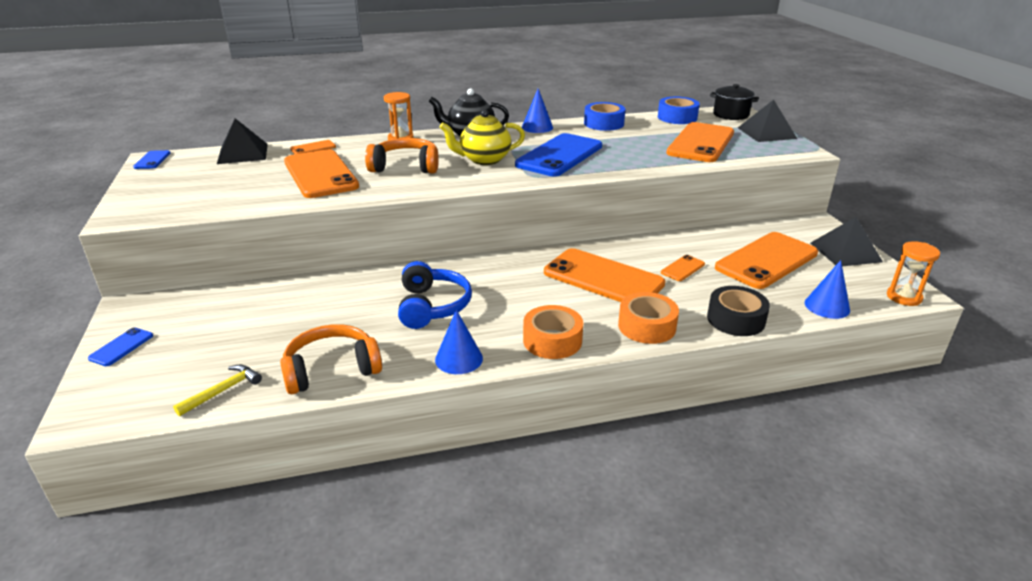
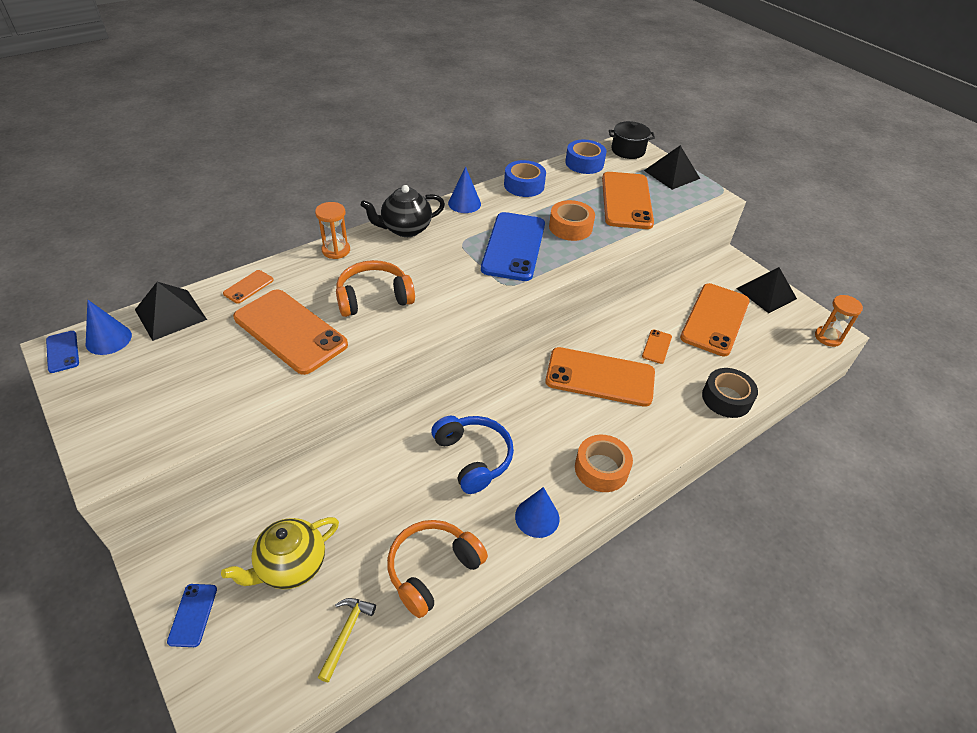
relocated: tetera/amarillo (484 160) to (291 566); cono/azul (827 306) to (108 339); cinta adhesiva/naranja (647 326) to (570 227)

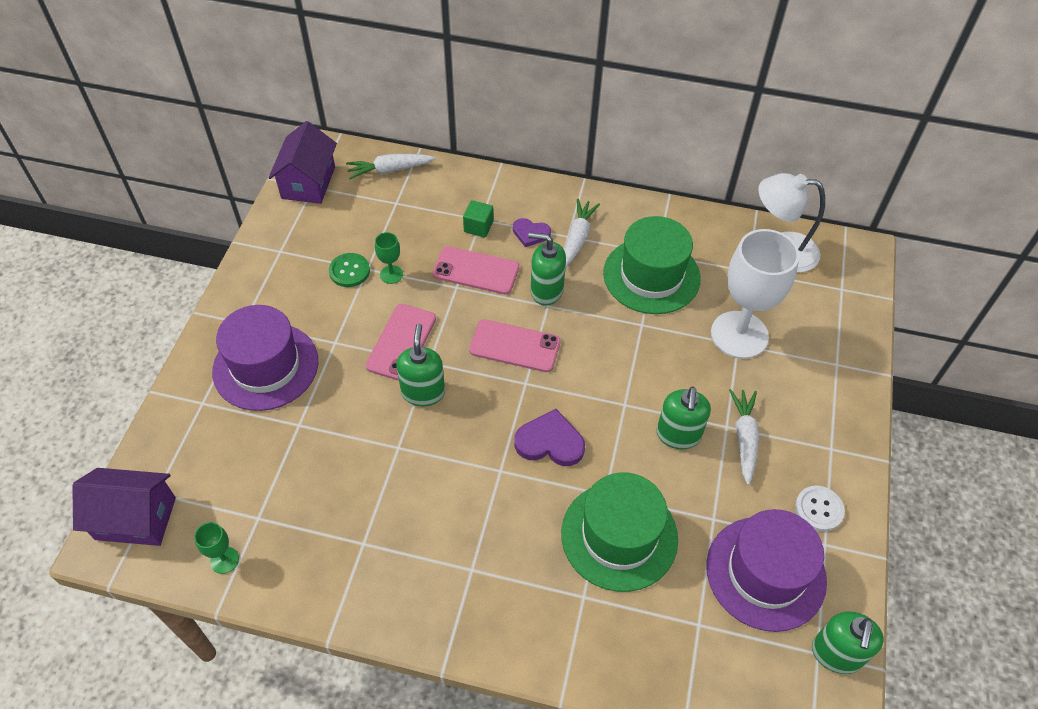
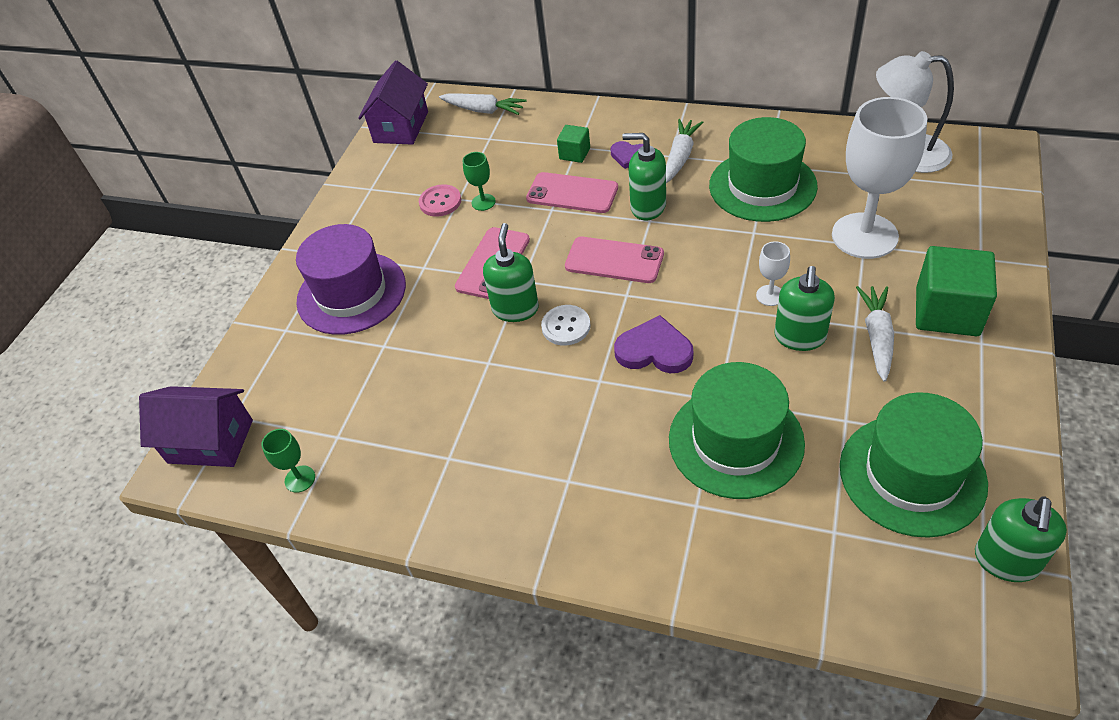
appeared: copa/blanco (770 295); cubo/verde (947 312)
relocated: botón/blanco (818 509) to (566 326)
colour: botón/verde (349 271) to botón/rosa (440 202); sombrero/morado (765 573) to sombrero/verde (912 474)
spun: zanahoria/blanco (390 170) = (483 110) 150 degrees counterclockwise

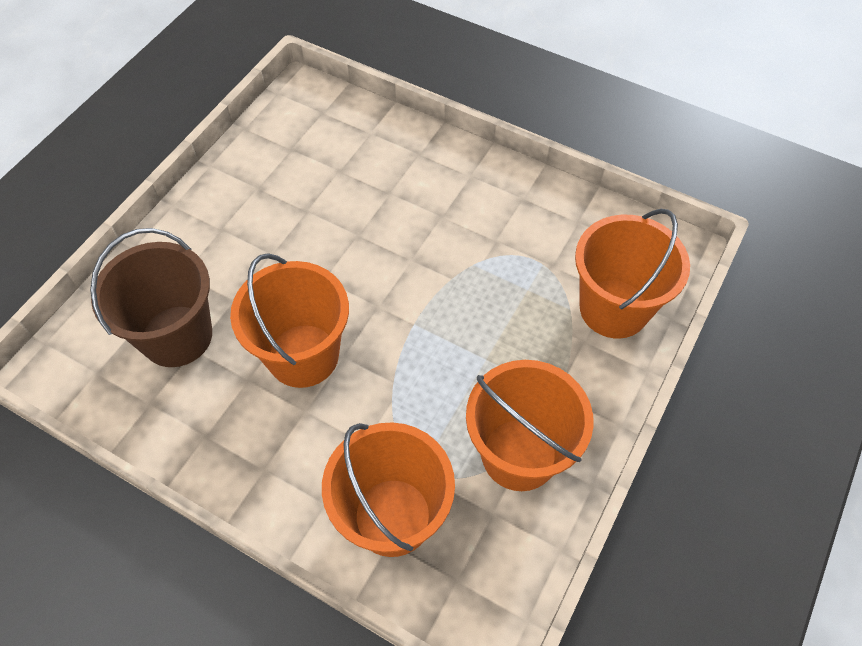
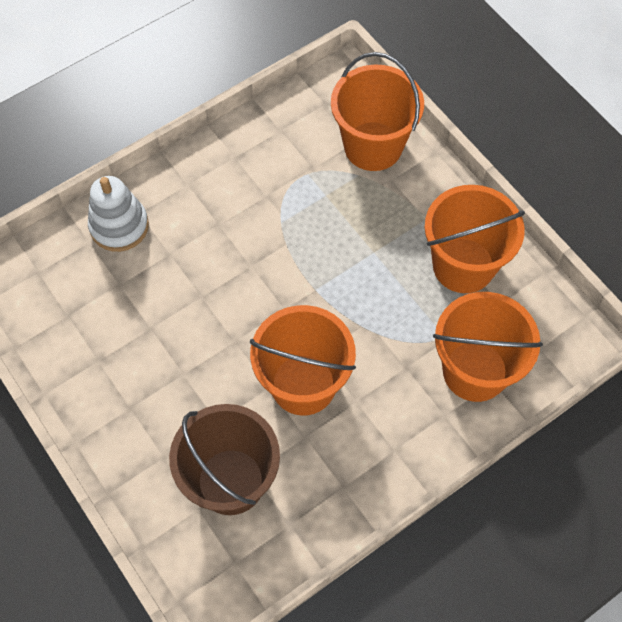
appeared: juguete apilable/blanco (119 226)

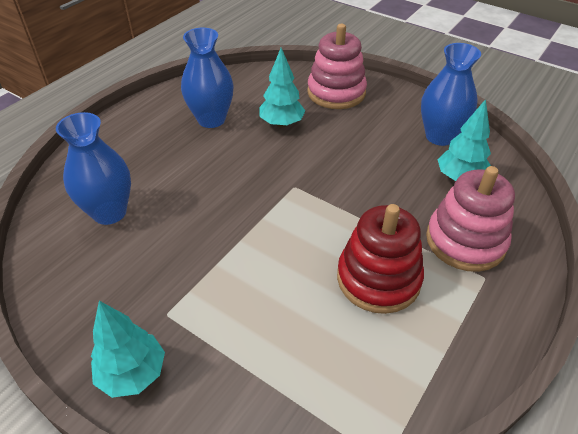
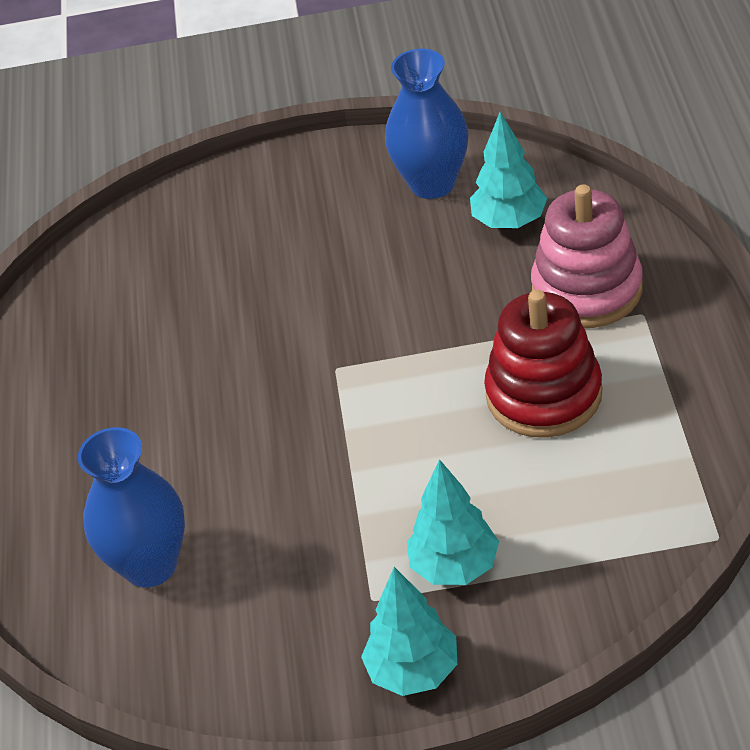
missing: juguete apilable/rosa (336 93); florero/azul (211 119)
relocated: árbol/turquesa (282 124) to (455 567)

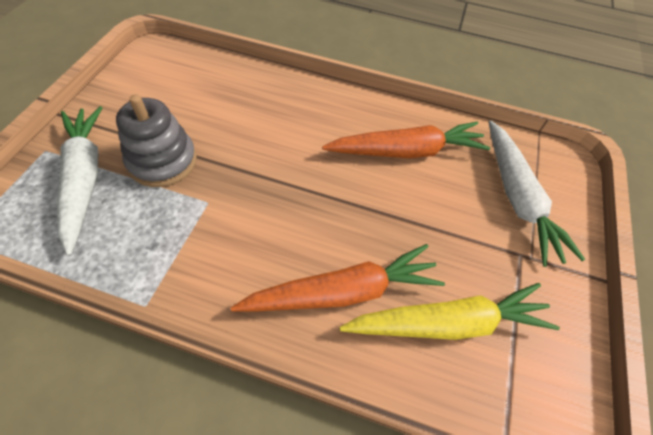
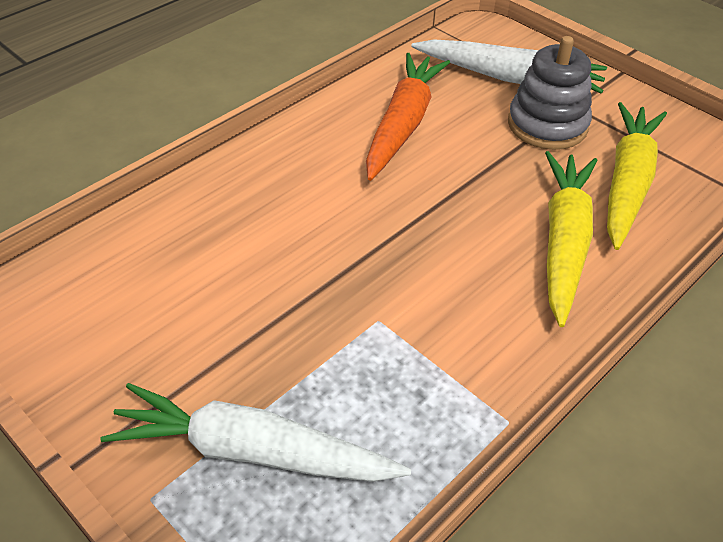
relocated: juguete apilable/gris (162 161) to (547 125)
colour: zanahoria/naranja (343 292) to zanahoria/amarillo (563 242)

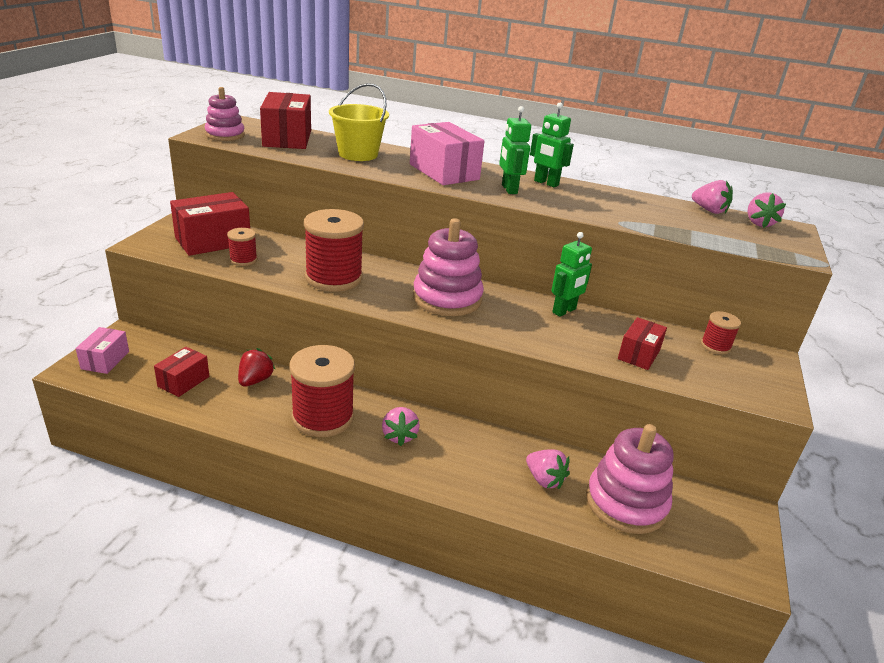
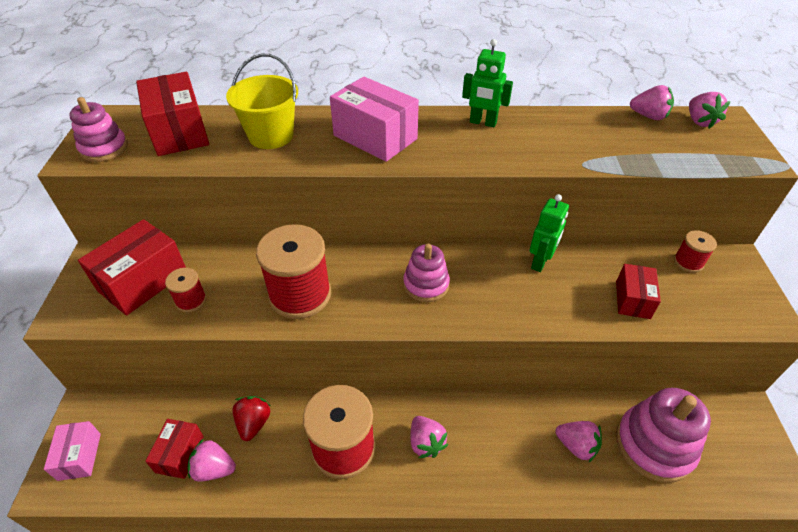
missing: robot/verde (509 189)
appeared: fresa/rosa (214 469)
size: juguete apilable/rosa (447 298) = (426 284) x0.63

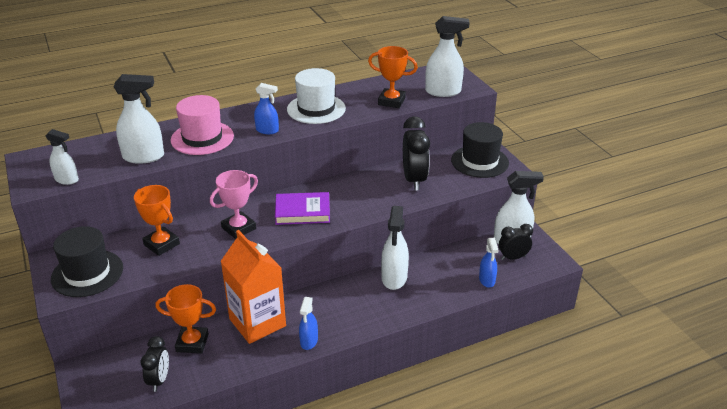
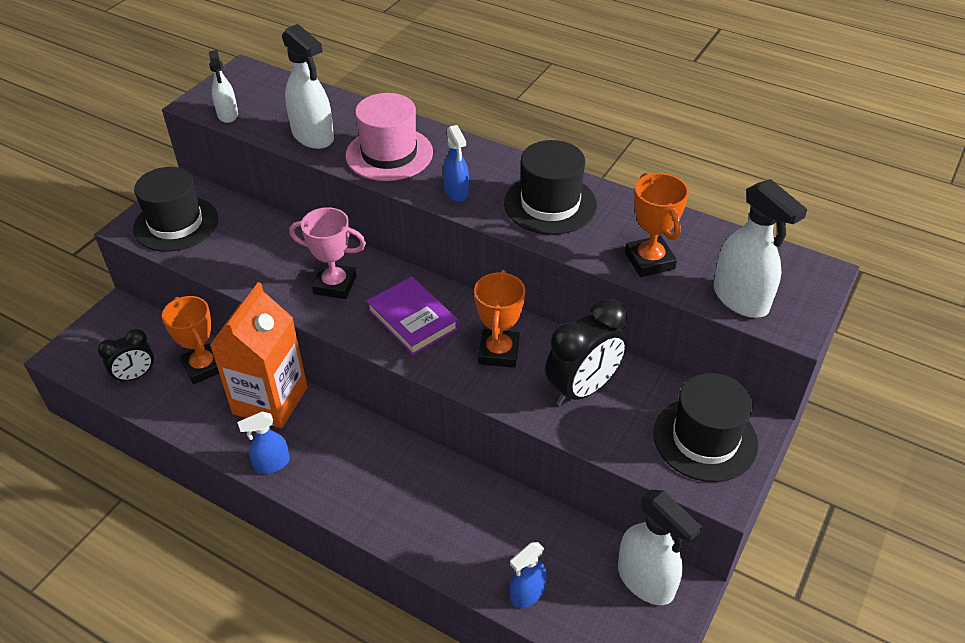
missing: pulverizador/blanco (394 278); despertador/negro (513 257)
relocated: trofeo/naranja (161 244) to (499 352)
colour: sombrero/blanco (316 109) to sombrero/negro (550 204)

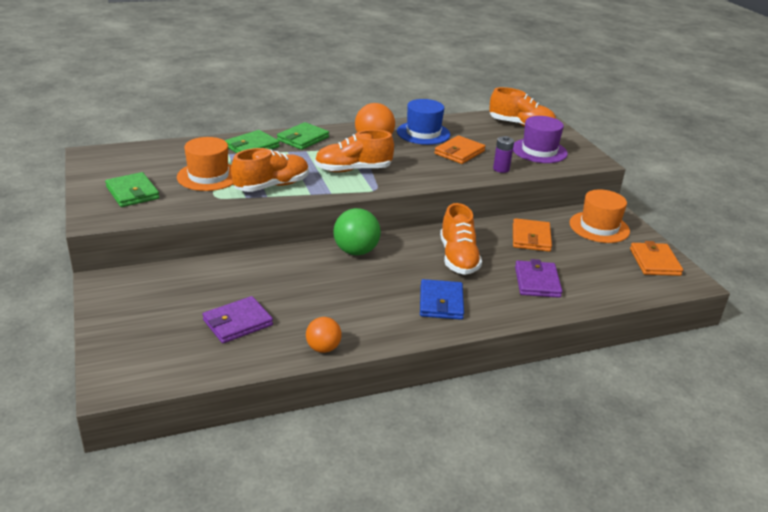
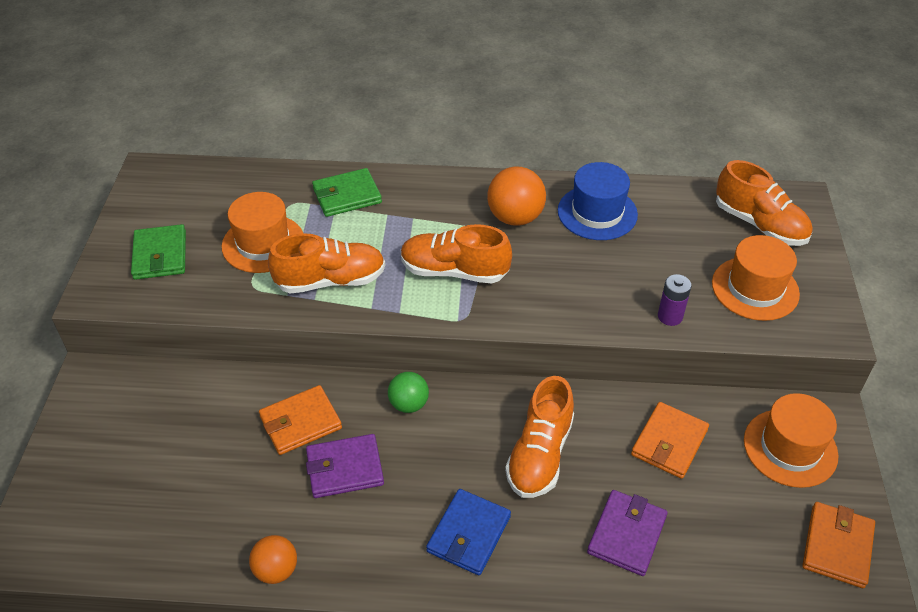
missing: cartera/verde (303 139)
relocated: cartera/naranja (459 152) to (300 422); cartera/morado (237 322) to (345 468)
colour: sombrero/morado (539 151) to sombrero/naranja (755 288)
size: pelota/verde (356 251) = (409 404) x0.64

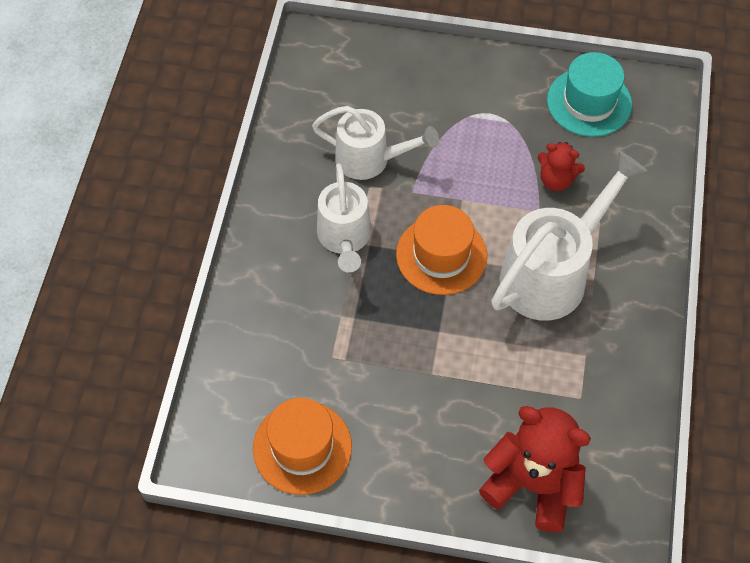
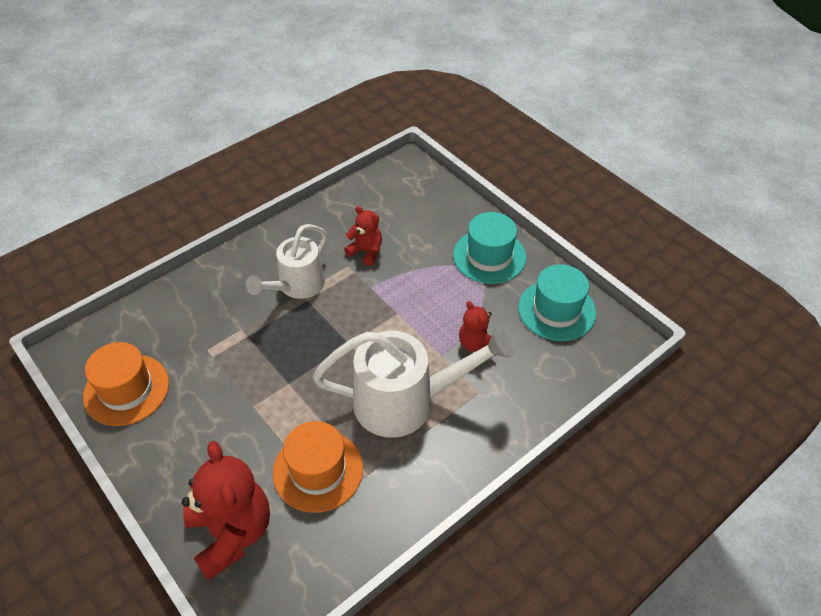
appeared: sombrero/turquesa (489 256)
relocated: sombrero/naranja (441 255) to (318 470)
exchanged: regadera/blanco (371 160) to osito/rojo (366 252)

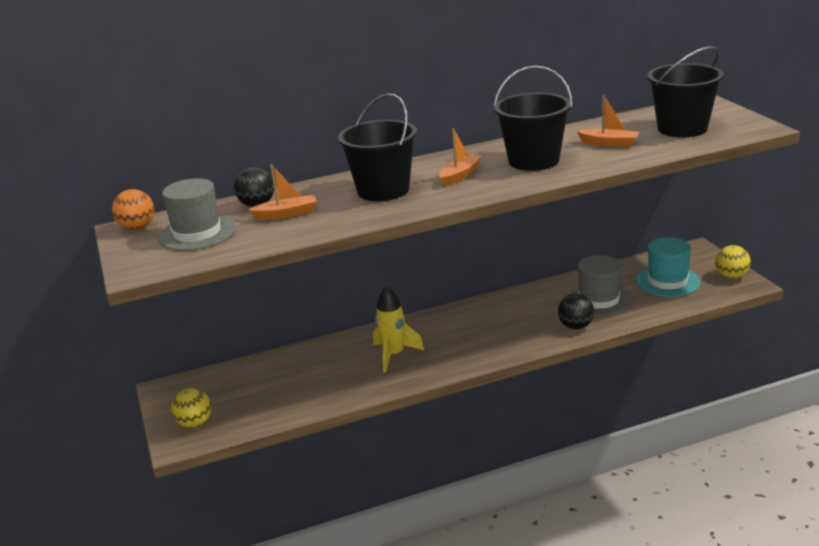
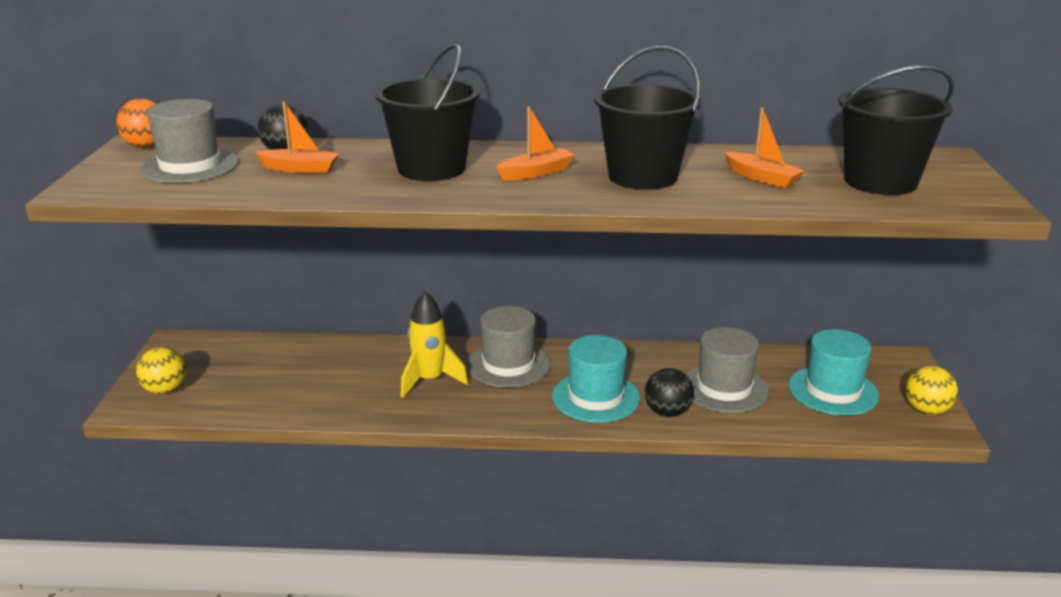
appeared: sombrero/gris (508 365); sombrero/turquesa (596 397)

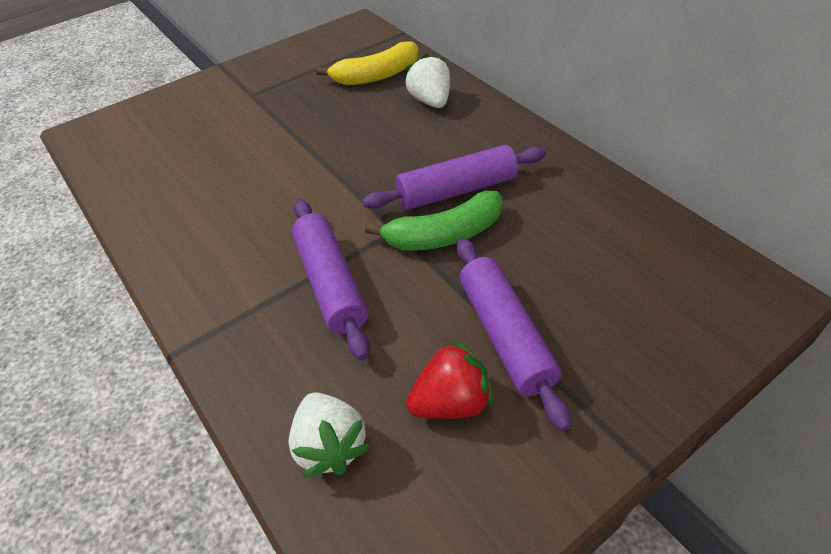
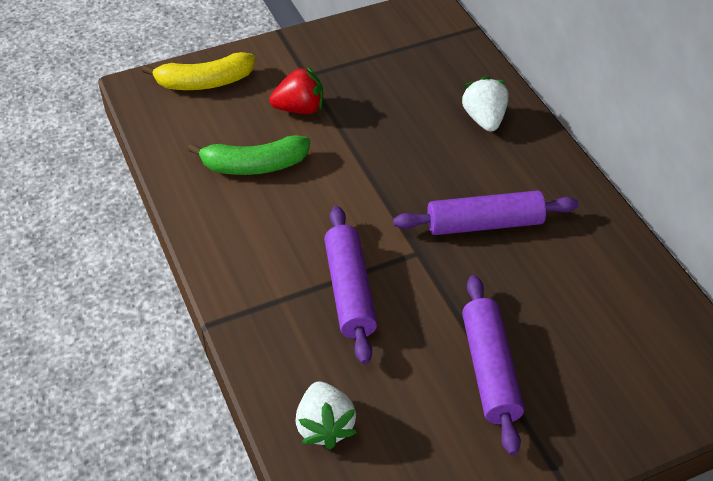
relocated: plátano/amarillo (376 76) to (205 82); plátano/verde (444 235) to (254 166); fresa/rojo (451 402) to (300 109)

